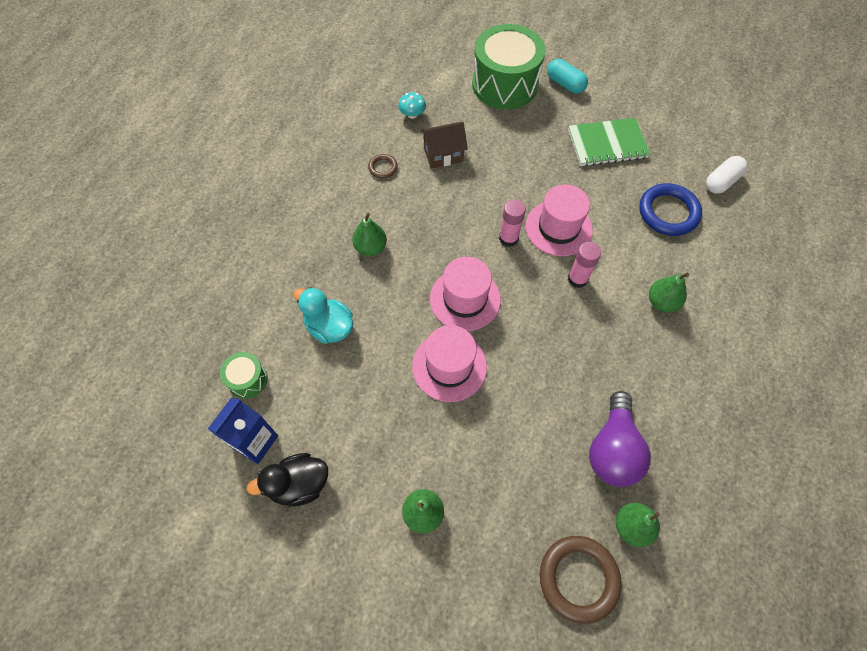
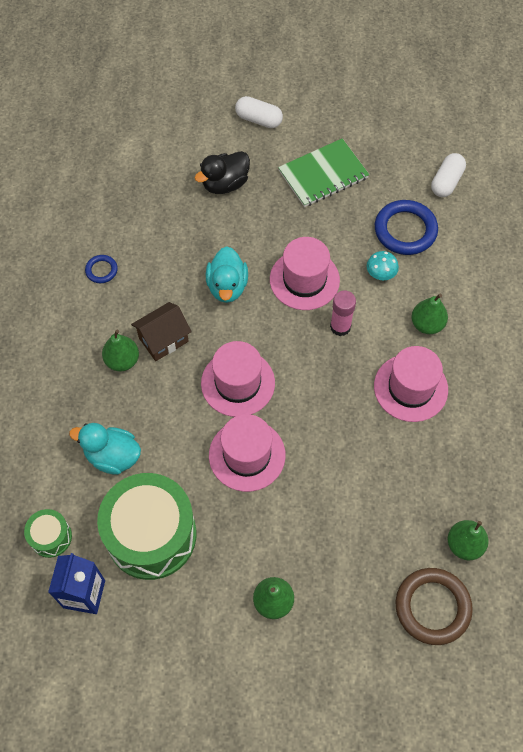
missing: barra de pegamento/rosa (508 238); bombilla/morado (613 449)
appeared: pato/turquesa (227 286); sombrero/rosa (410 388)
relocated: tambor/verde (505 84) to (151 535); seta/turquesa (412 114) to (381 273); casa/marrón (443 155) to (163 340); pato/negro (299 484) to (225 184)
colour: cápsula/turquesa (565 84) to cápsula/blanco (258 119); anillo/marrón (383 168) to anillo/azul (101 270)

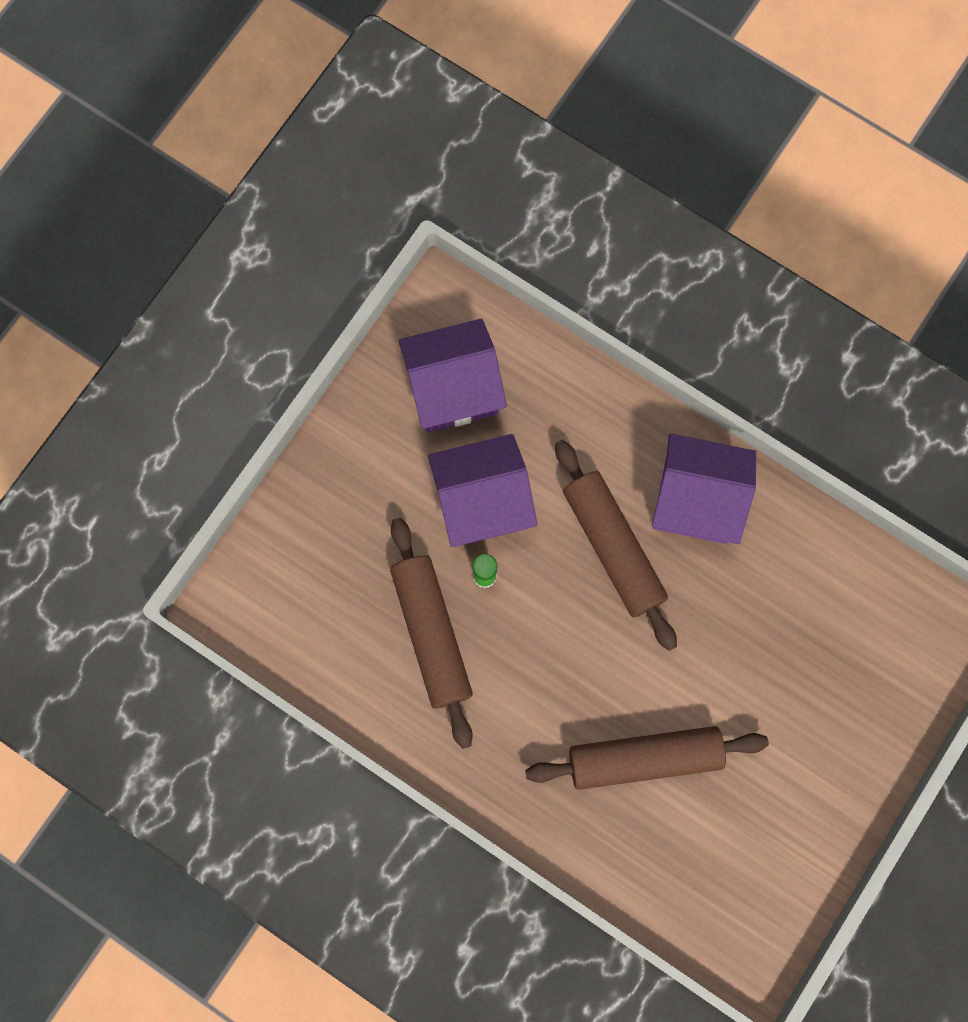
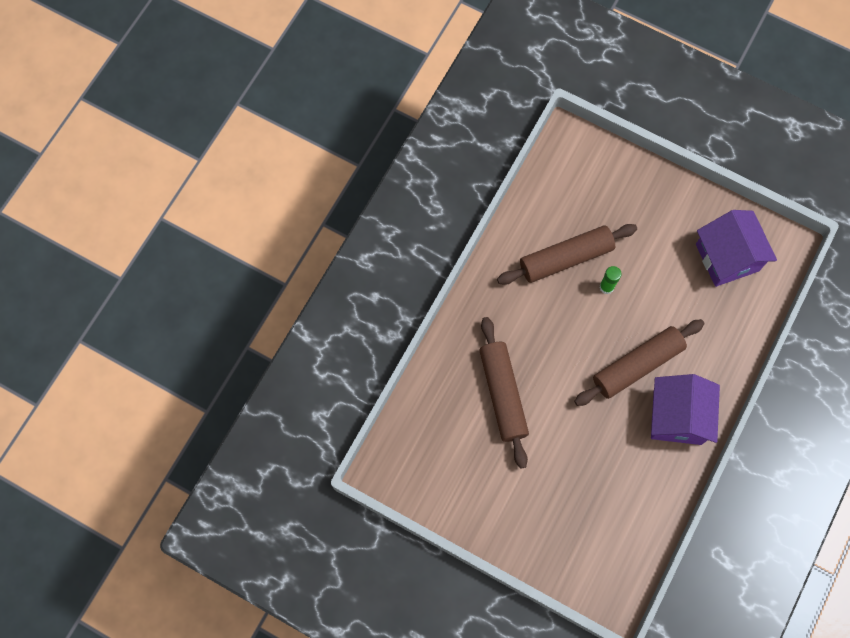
missing: casa/morado (482 502)

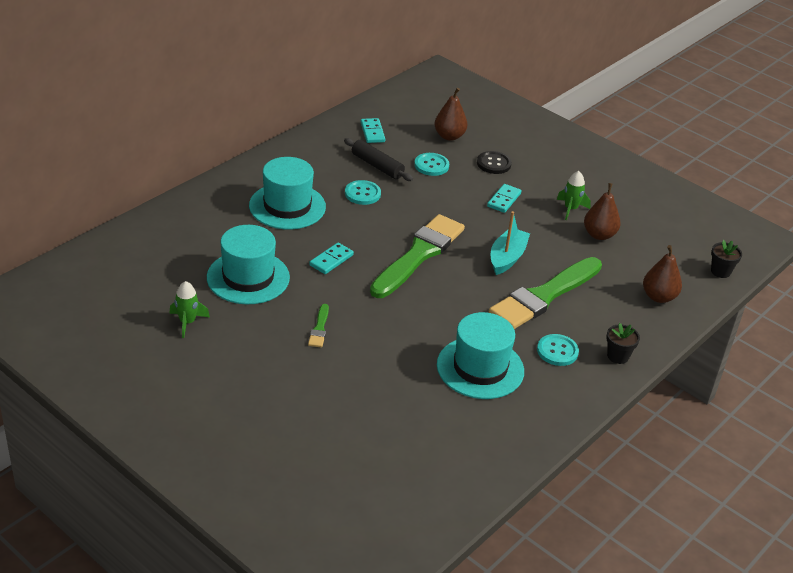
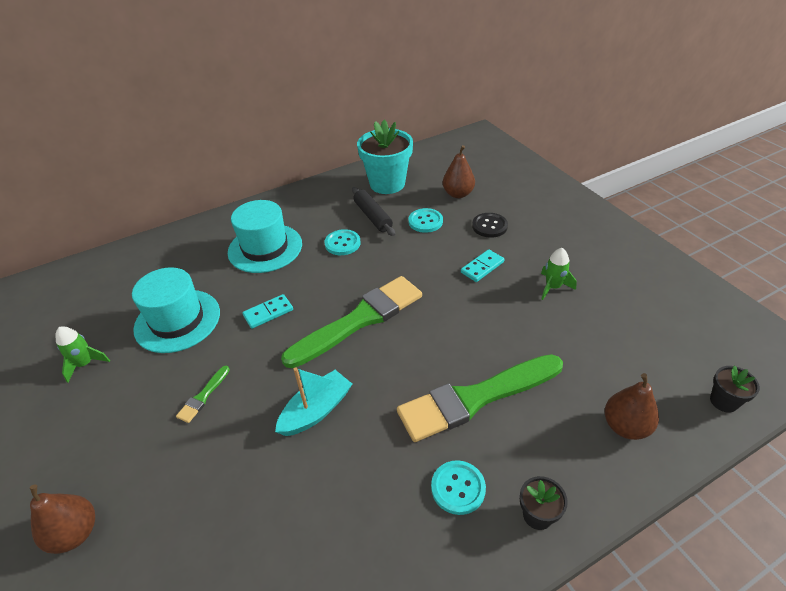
missing: sombrero/turquesa (480 368)
relocated: pera/marrón (599 235) to (75 533); barco/turquesa (507 258) to (316 411)
exchanged: ficha de dominó/turquesa (372 132) to maceta/turquesa (387 184)

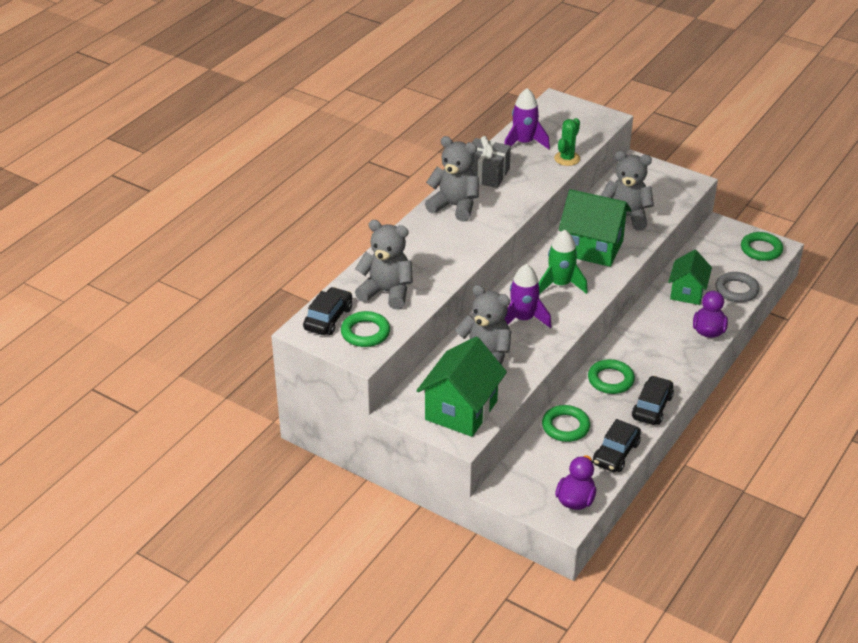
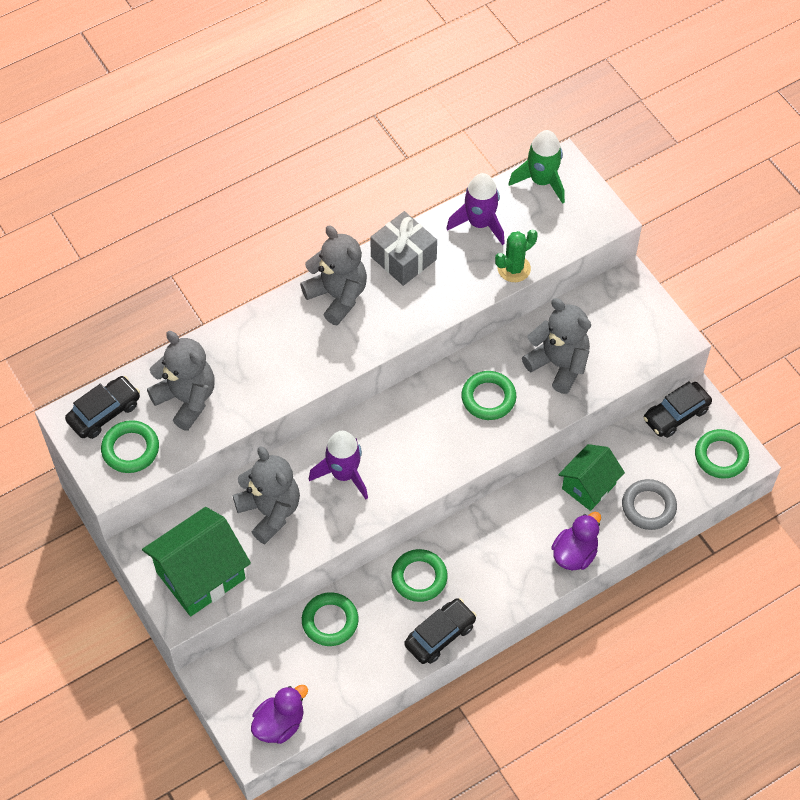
relocated: cohete/verde (560 285) to (541 181); coche/negro (616 453) to (676 414)
exchanged: casa/verde (592 248) to anillo/verde (488 398)

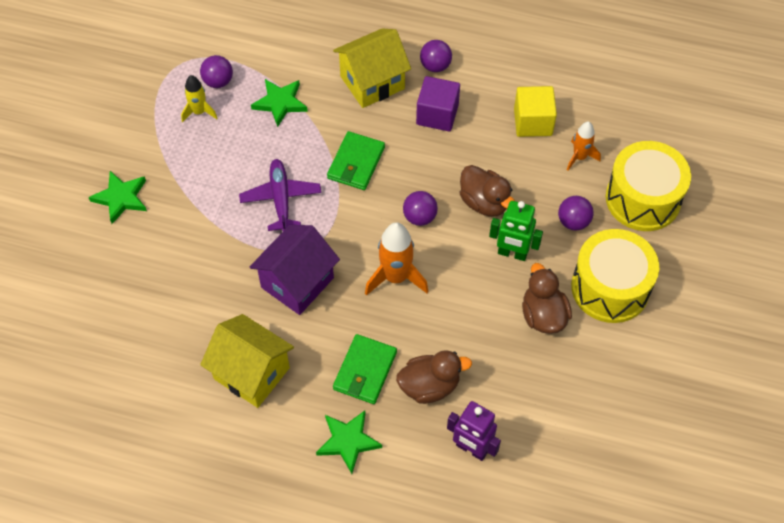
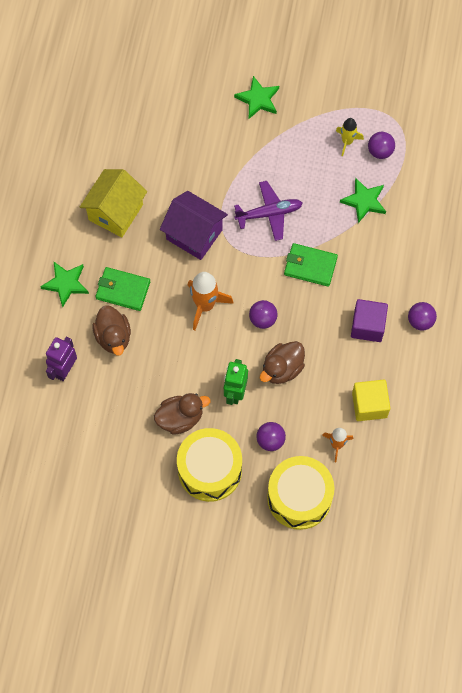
missing: casa/amarillo (372 82)

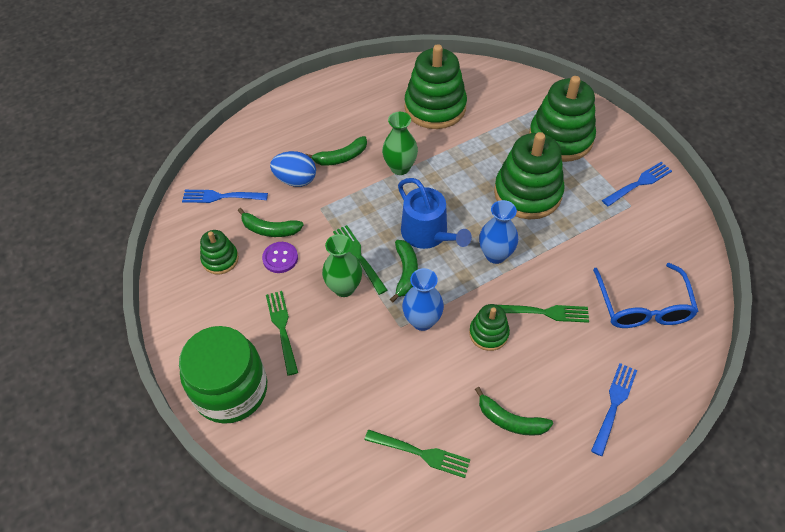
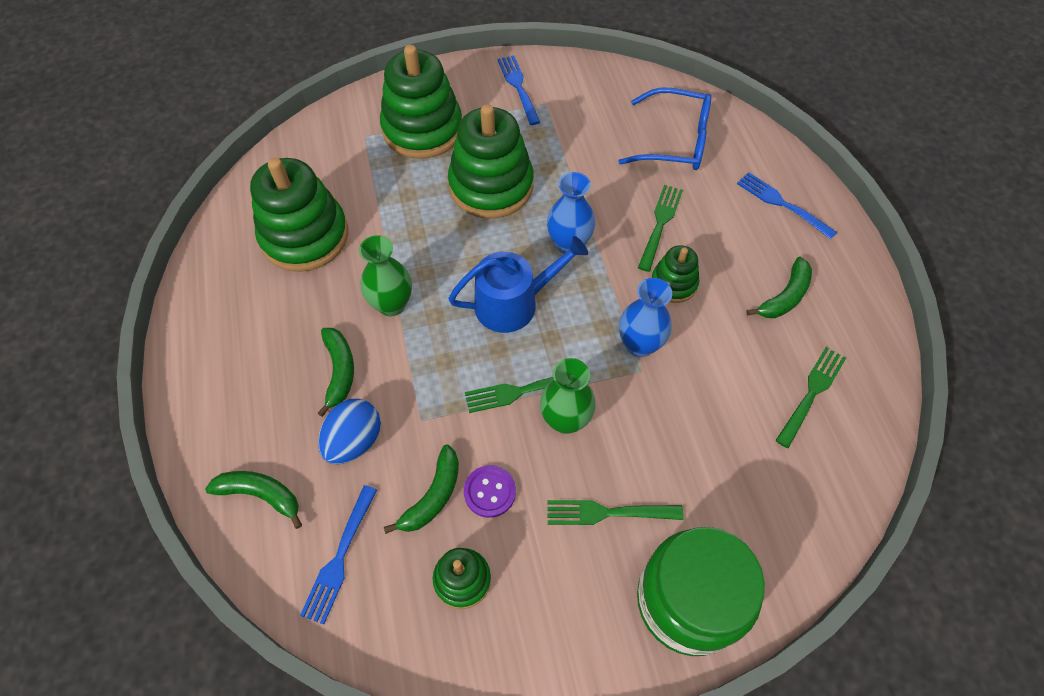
relocated: plátano/verde (406 272) to (261 495)

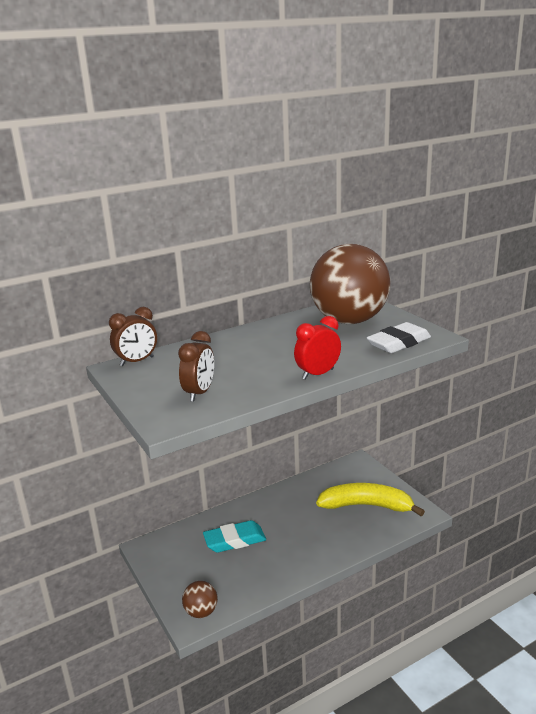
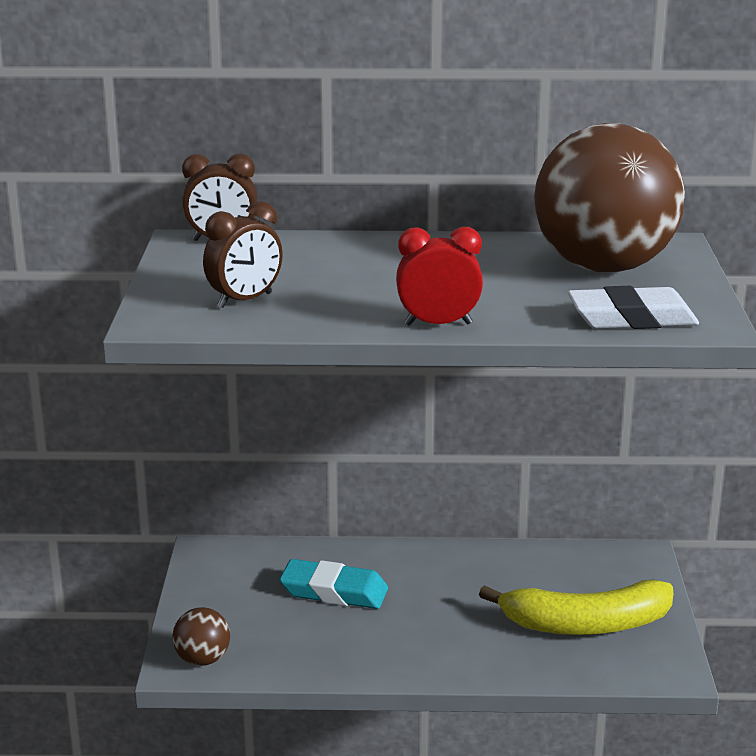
spun: plátano/amarillo (366 506) = (586 624) 135 degrees clockwise

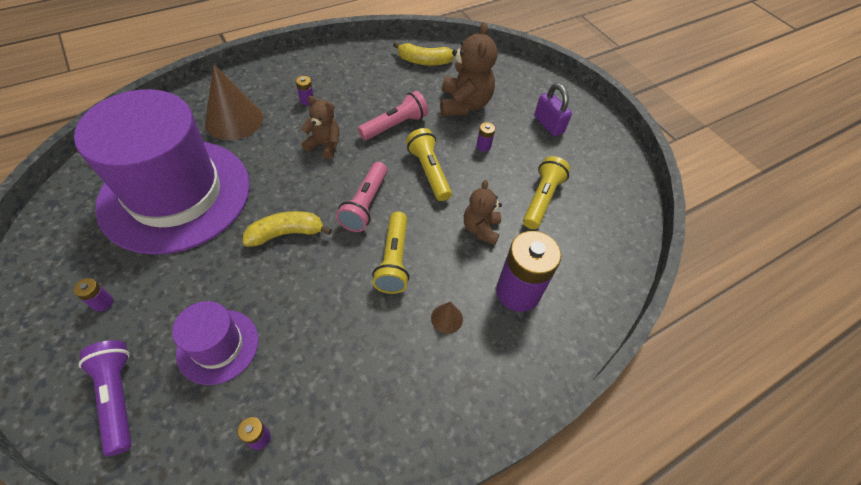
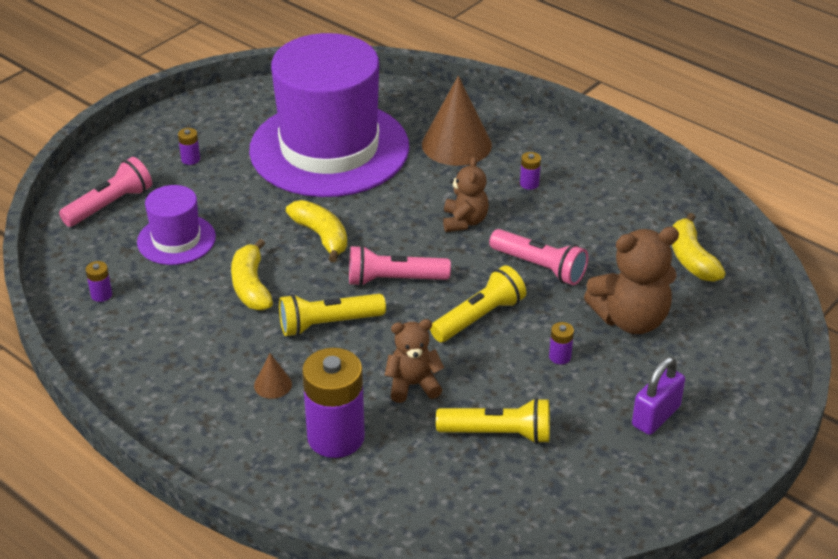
appeared: plátano/amarillo (251 286)
colour: lámpara de mano/morado (118 397) to lámpara de mano/rosa (110 205)

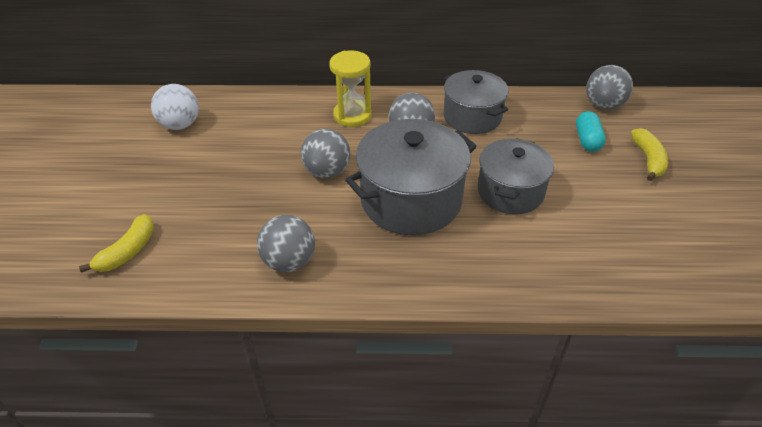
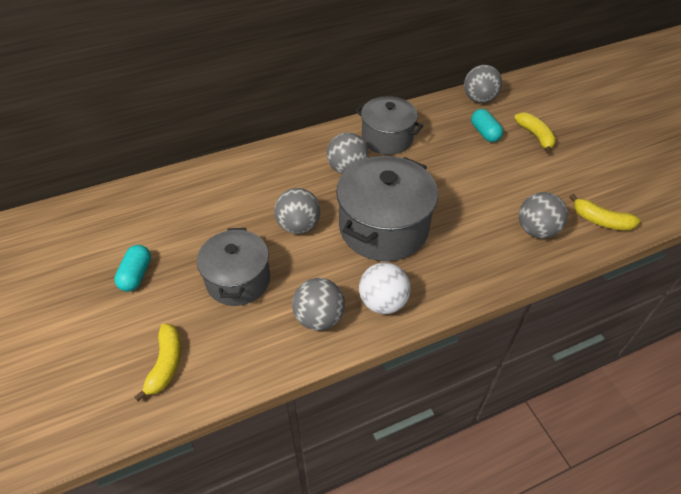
missing: reloj de arena/amarillo (352 115)
appeared: pelota/gris (536 230); plátano/amarillo (601 221); cápsula/turquesa (136 275)
relocated: pelota/blanco (180 125) to (383 302); olla/gris (510 192) to (238 280)

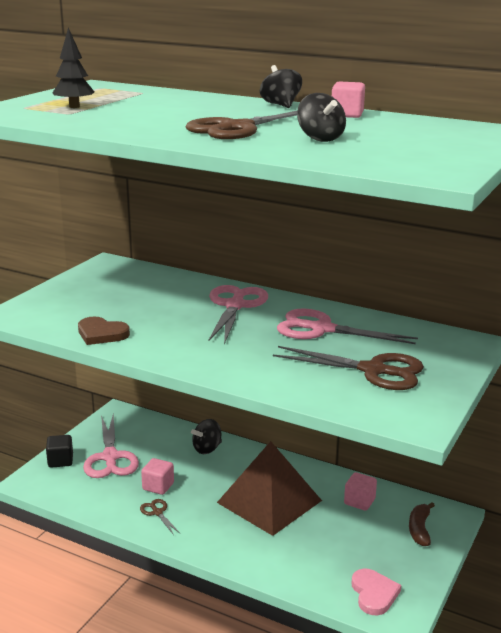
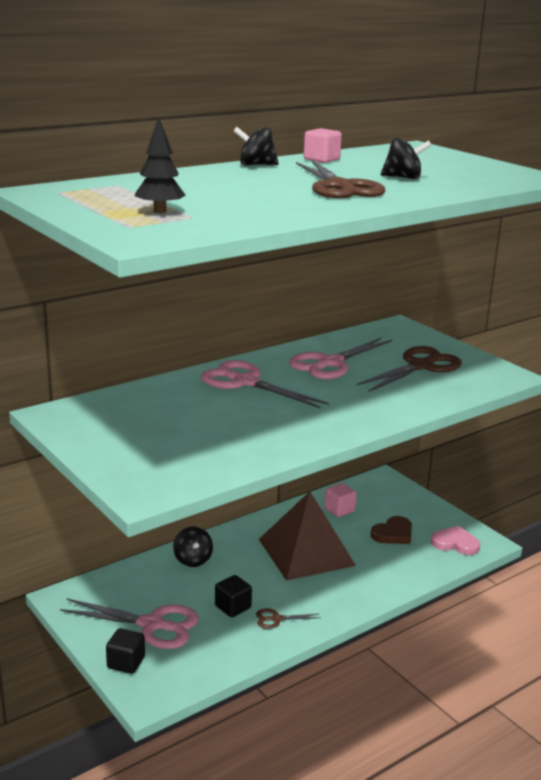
missing: plátano/marrón (419 529)
relocated: corazón/marrón (101 334) to (393 533)
colour: cubo/rosa (158 486) to cubo/negro (233 607)

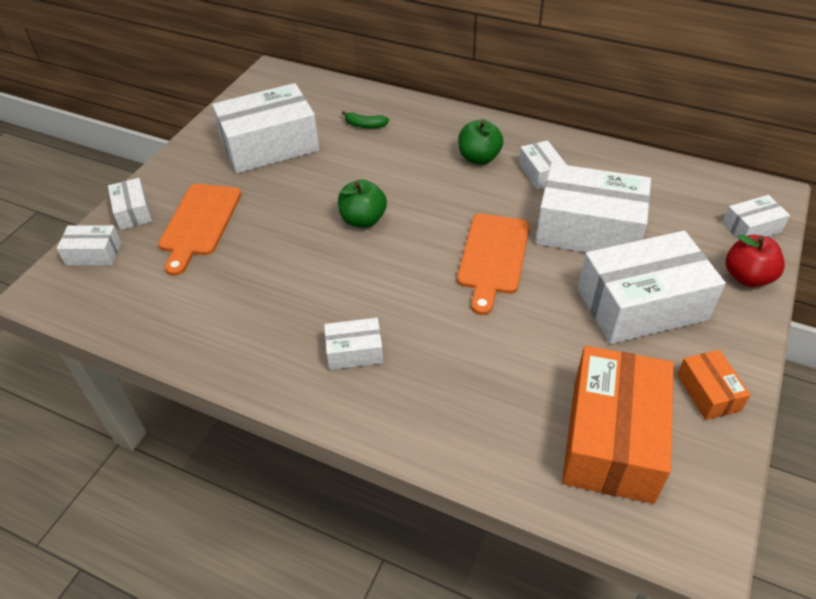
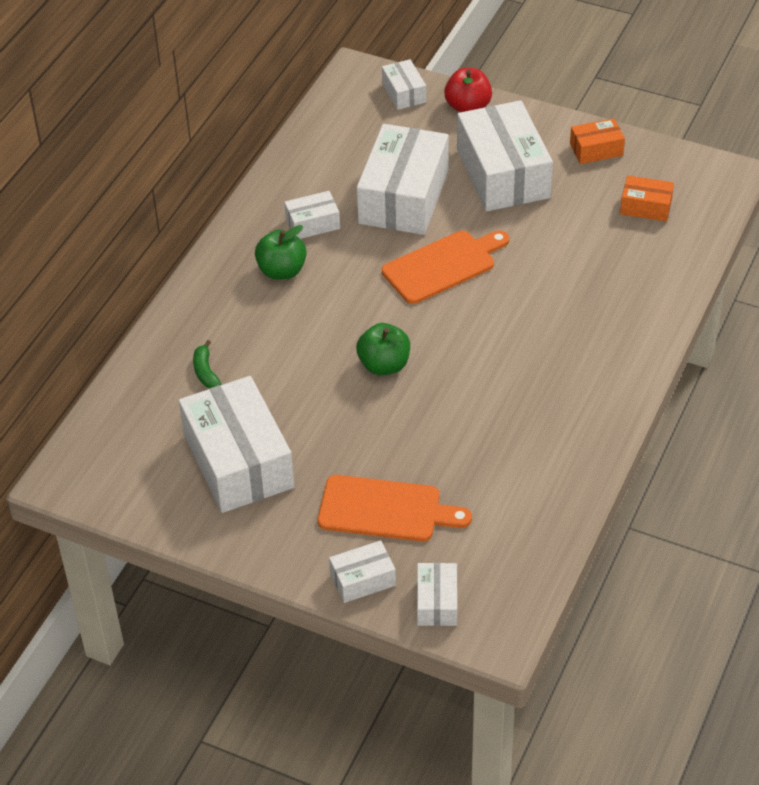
missing: caja/blanco (354 352)
spun: plátano/verde (365 125) = (205 371) 150 degrees clockwise; tabla de cortar/naranja (493 257) = (443 266) 45 degrees counterclockwise
size: caja/naranja (612 439) = (646 207) x0.48

